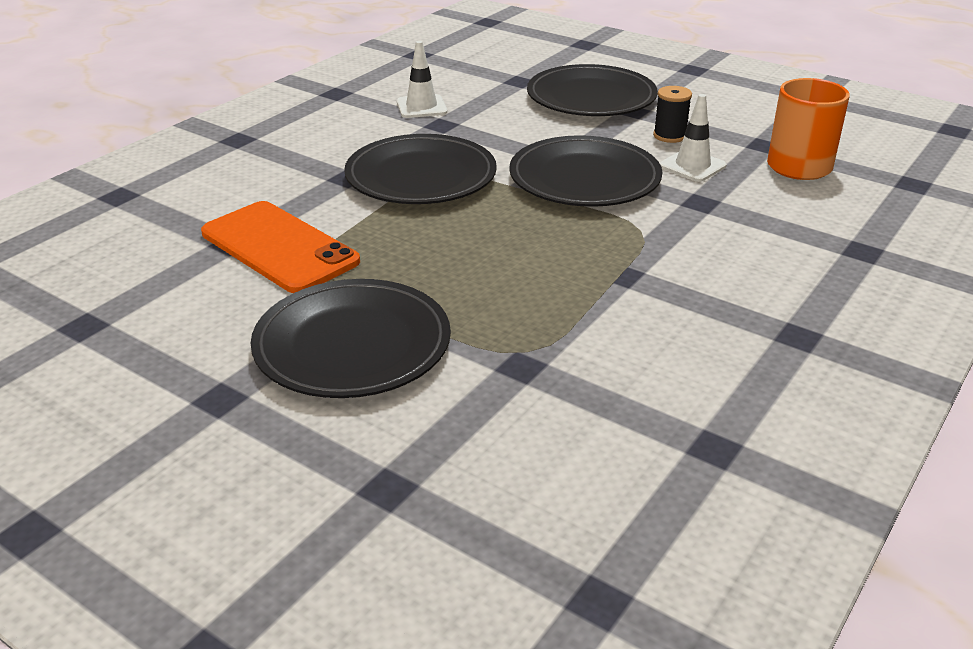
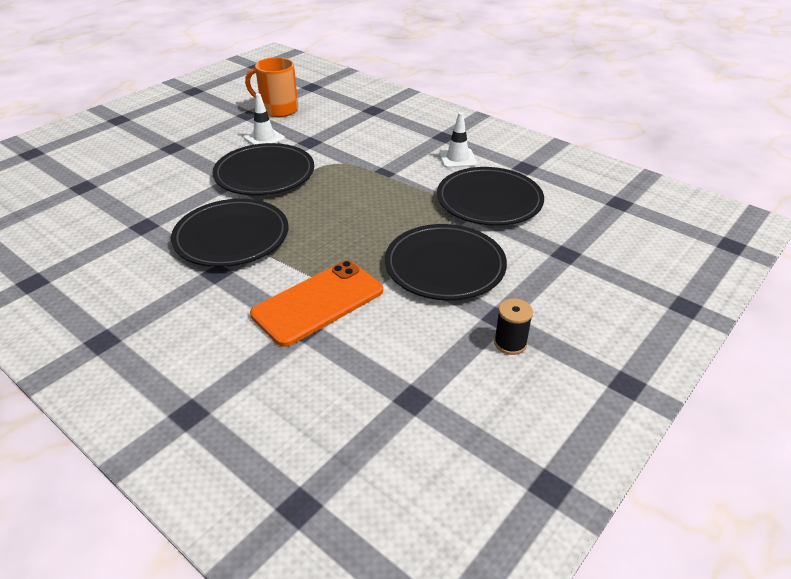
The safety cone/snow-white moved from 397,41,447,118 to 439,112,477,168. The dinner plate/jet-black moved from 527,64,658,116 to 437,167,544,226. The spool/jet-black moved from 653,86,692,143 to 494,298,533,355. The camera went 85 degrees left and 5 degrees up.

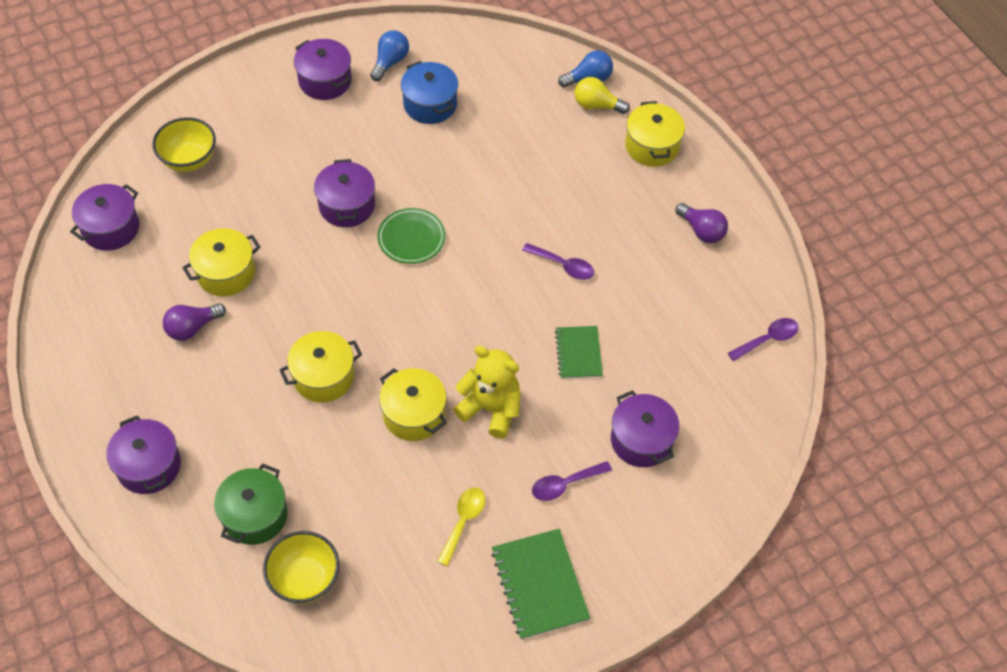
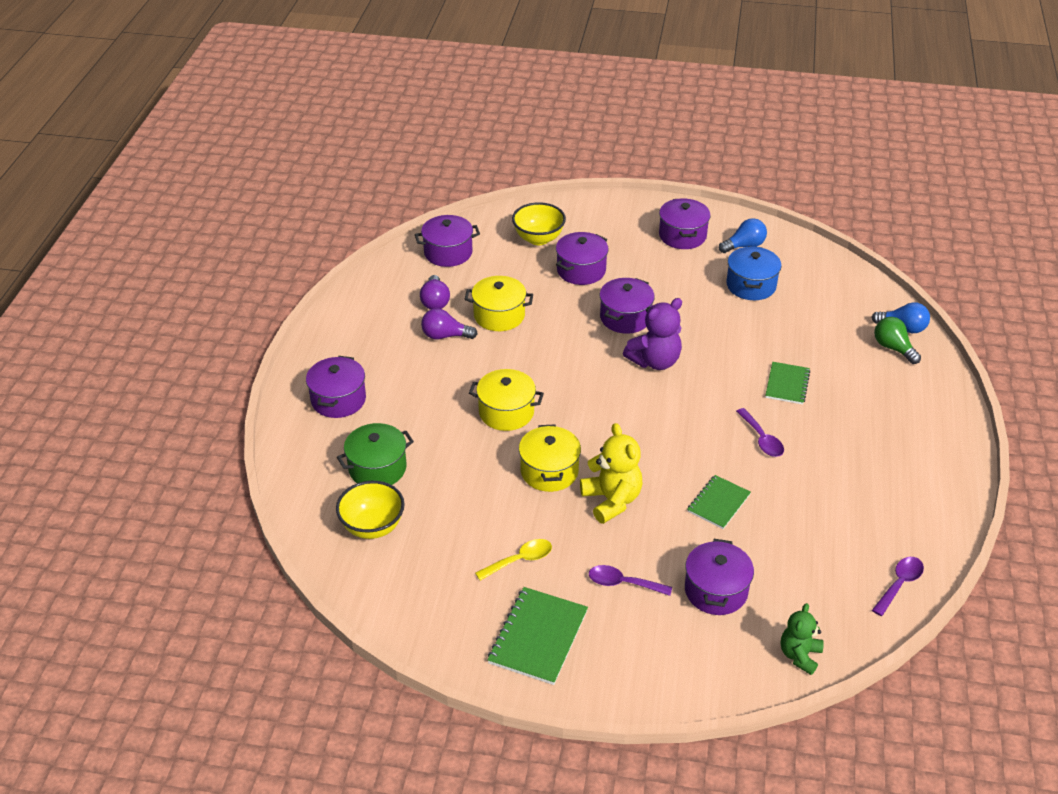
The lightbulb/bright yellow at 574,77,630,114 became the lightbulb/leaf-green at 874,317,921,364. The cooking pot/bright yellow at 625,101,685,167 disappeared. The lightbulb/violet moved from 675,203,728,243 to 420,275,450,310. The dinner plate/leaf-green at 377,208,446,264 was replaced by the teddy/violet at 623,298,682,370. The spoon/violet at 728,318,799,361 turned 60 degrees counterclockwise. The cooking pot/violet at 556,232,609,285 appeared. The exercise book/leaf-green at 765,362,810,404 appeared. The teddy/leaf-green at 781,603,824,675 appeared. The camera went 40 degrees right and 15 degrees down.

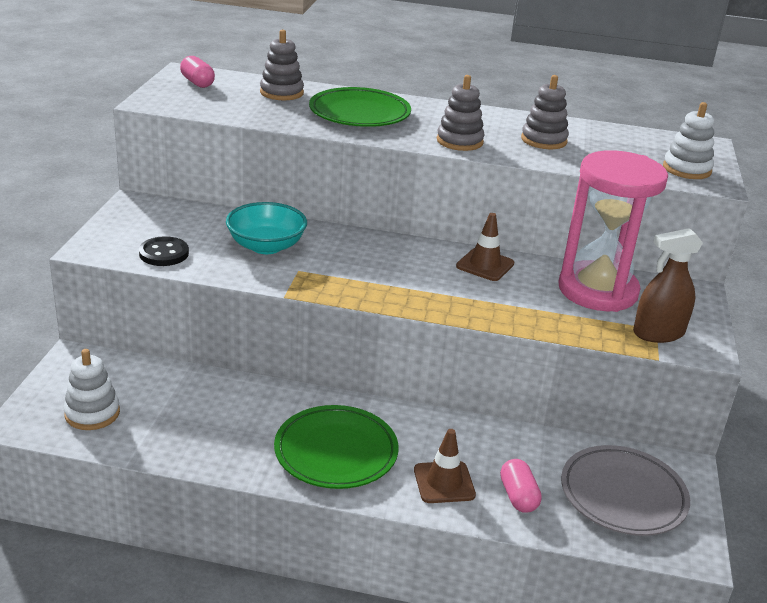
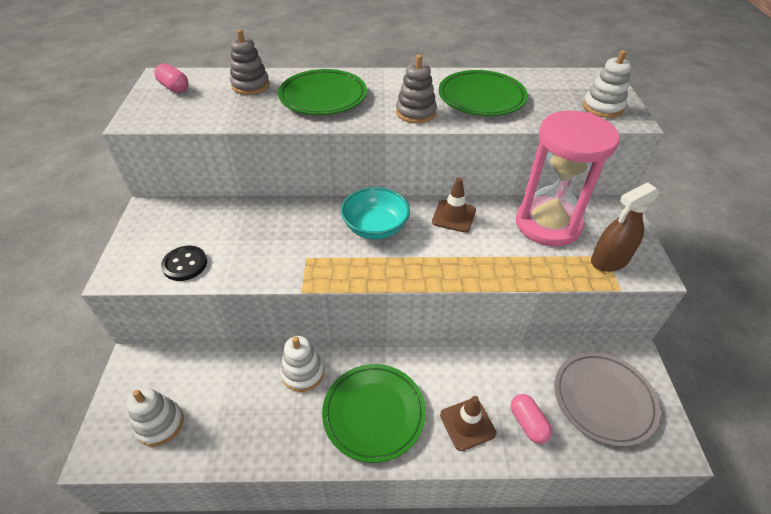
The stacking toy/ash-grey at 521,75,569,149 was replaced by the dinner plate/leaf-green at 439,70,528,116. The serving bowl/teal moved from 226,202,307,254 to 341,187,410,239. The stacking toy/snow-white at 280,336,324,392 appeared. The camera went 10 degrees left and 15 degrees up.

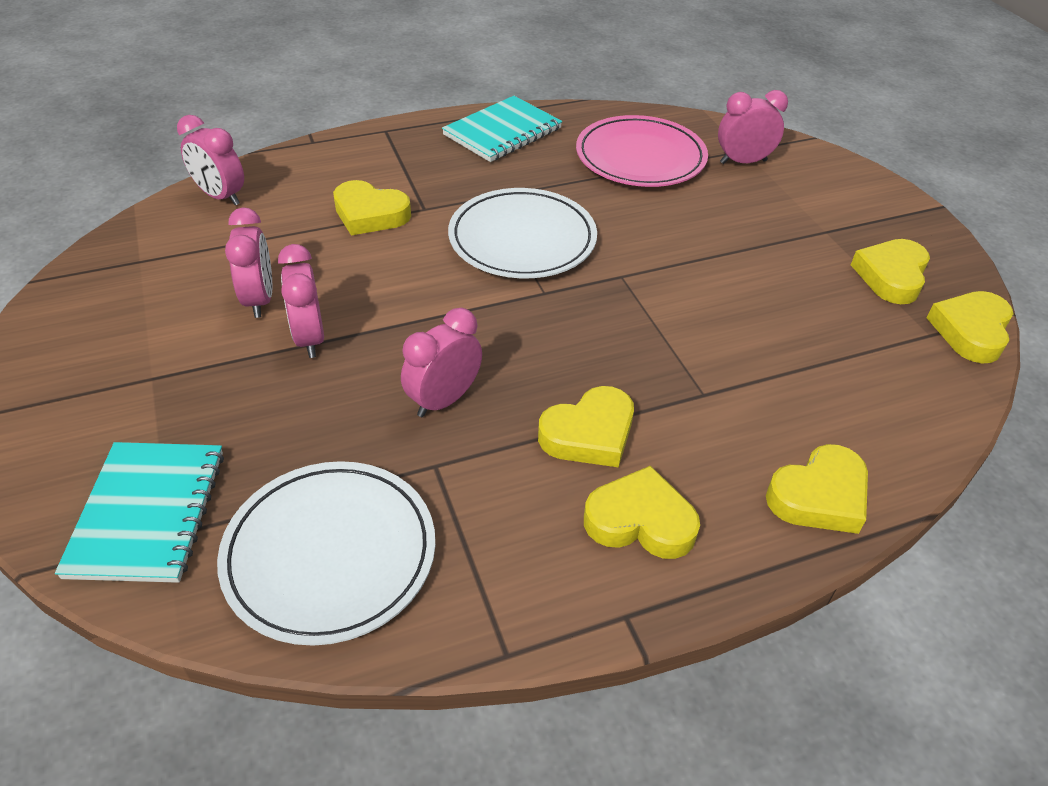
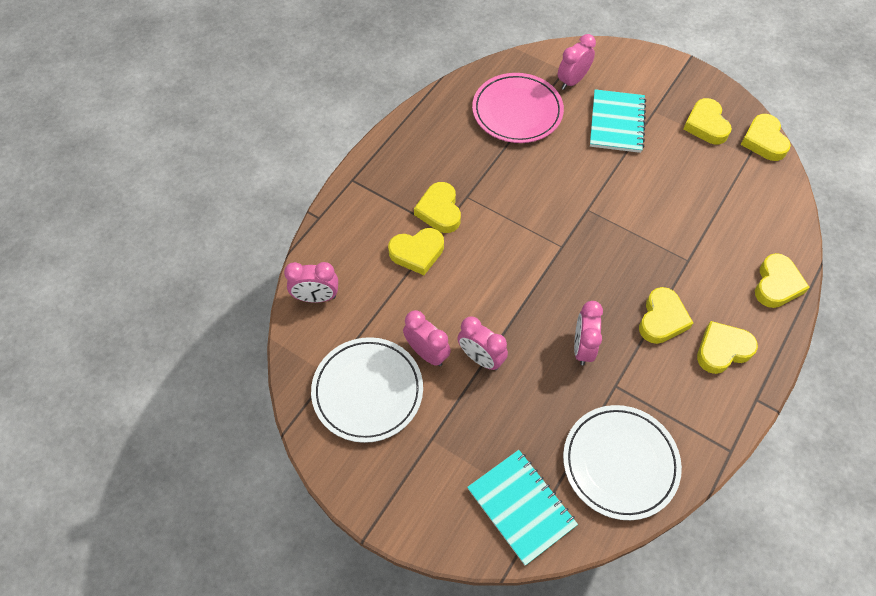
The exercise book/teal moved from 442,96,562,162 to 590,89,646,153. The dinner plate/snow-white moved from 448,188,597,278 to 311,337,423,443. The heart shape/bright yellow at 414,182,461,233 appeared. The camera went 35 degrees left and 15 degrees up.

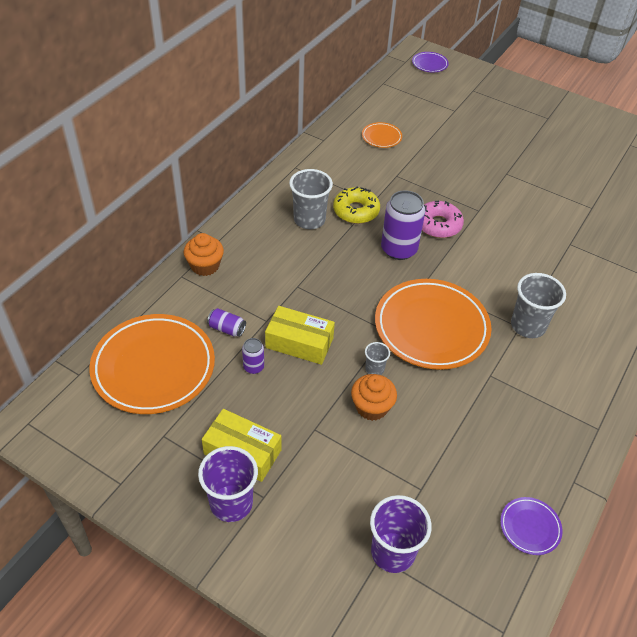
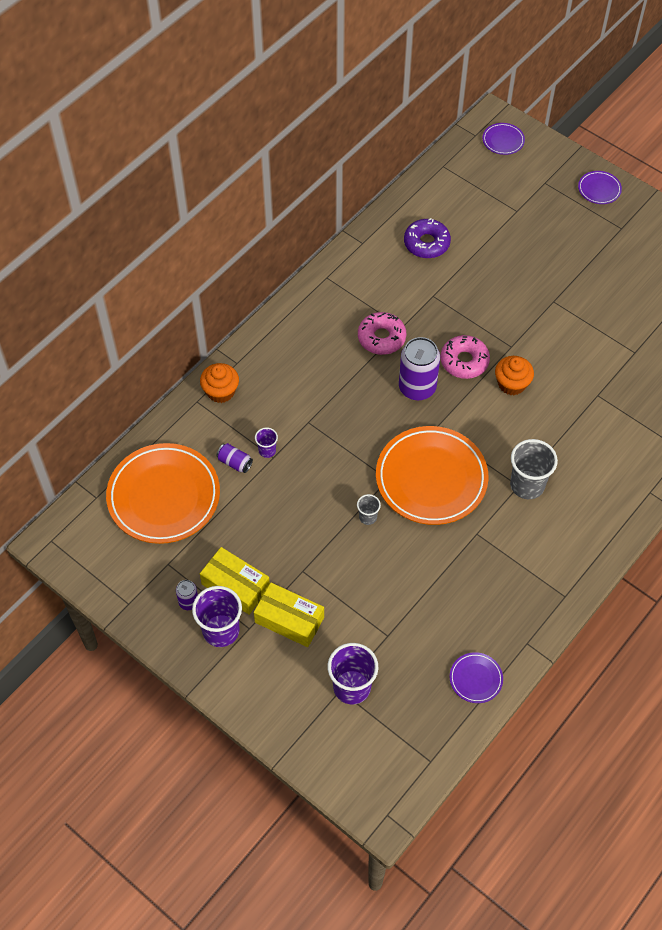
The dinner plate/orange-coloured at 362,122,402,148 was replaced by the glazed donut/violet at 404,218,451,258. The tumbler/ash-grey at 289,169,333,229 disappeared. The glazed donut/bright yellow at 333,187,380,224 became the glazed donut/pink at 358,312,406,355. The package/bright yellow moved from 265,306,335,365 to 254,583,324,647. The can/violet moved from 242,338,264,374 to 176,580,198,610. The fairy cake/orange-coloured moved from 351,374,397,421 to 495,356,534,395. The dinner plate/violet at 578,171,622,204 appeared. The tumbler/violet at 255,427,278,458 appeared. The camera went 10 degrees right and 10 degrees up.

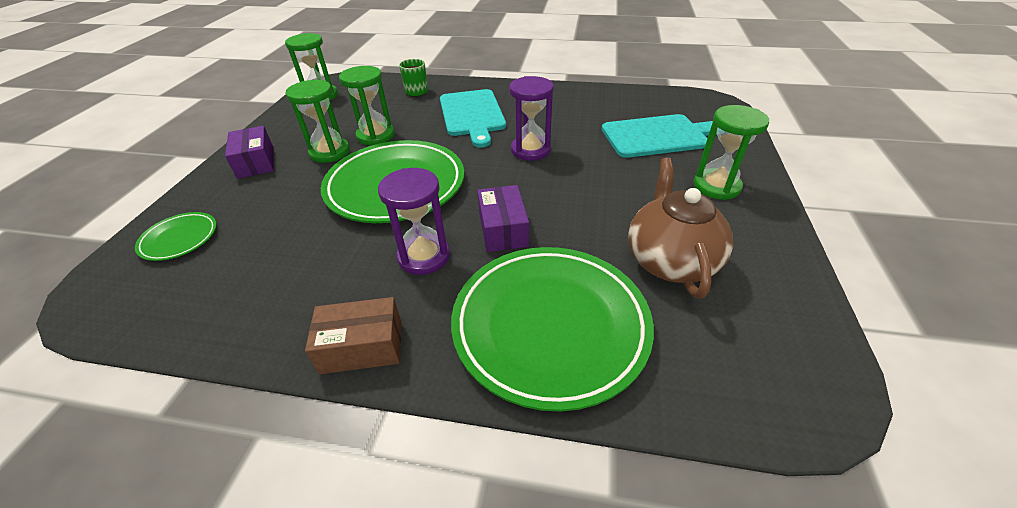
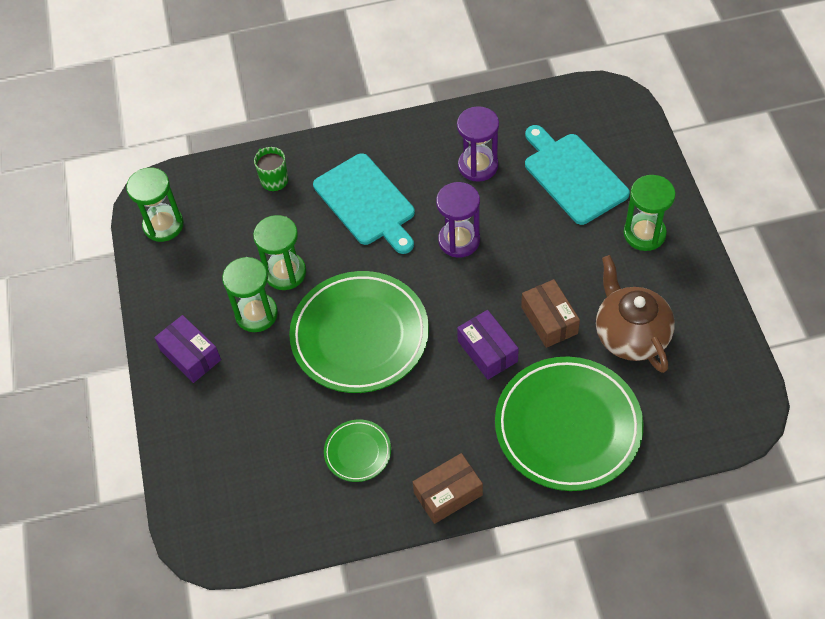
The bread board/teal at 602,114,717,158 turned 90 degrees counterclockwise. The hourglass/violet moved from 378,168,450,275 to 457,106,499,182. The dinner plate/leaf-green moved from 135,212,217,261 to 324,420,391,482. The package/dark brown at 521,279,580,348 appeared. The camera went 20 degrees left and 15 degrees up.

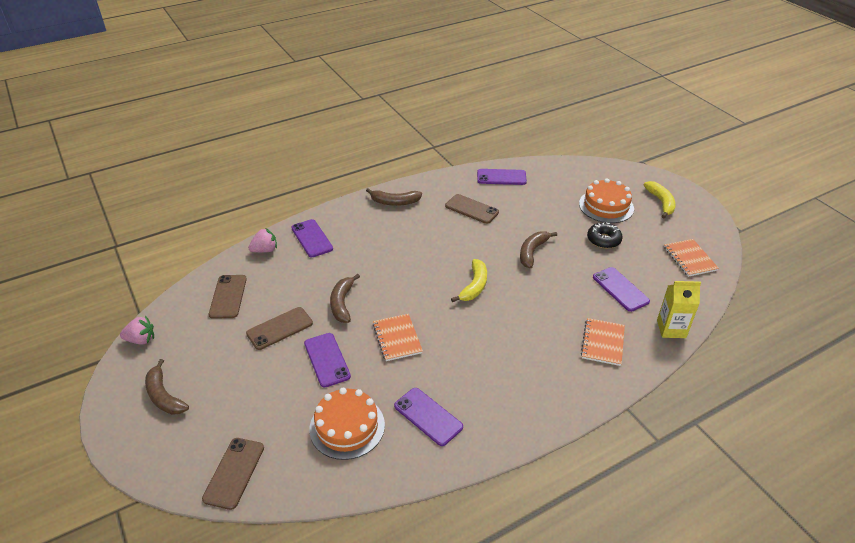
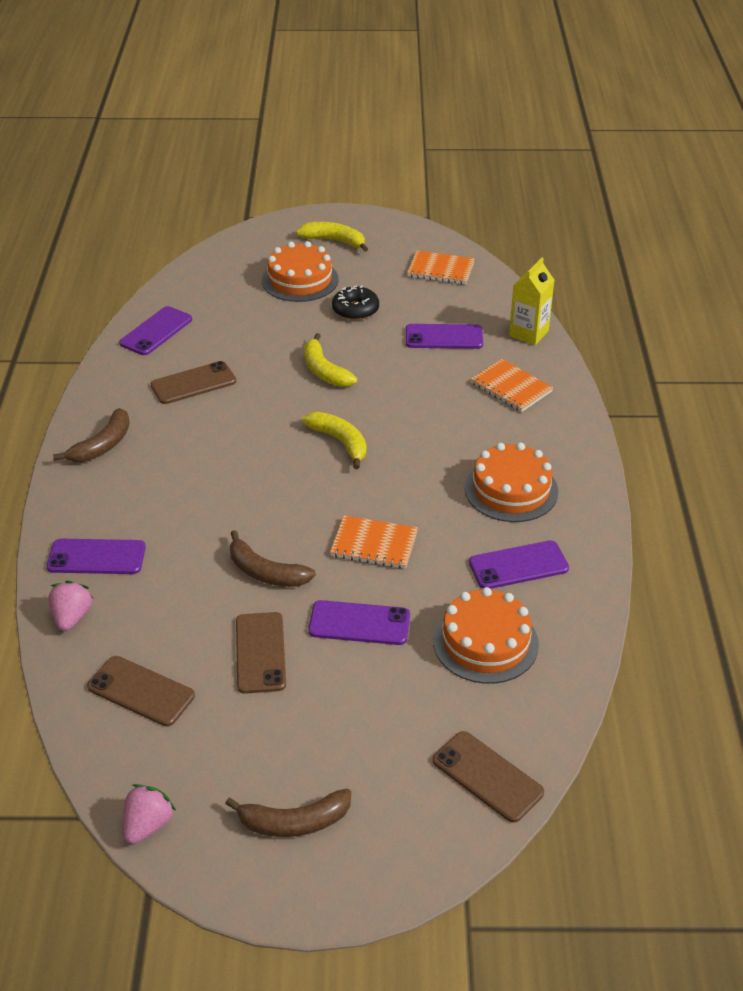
The banana fruit/dark brown at 520,231,557,268 became the banana fruit/bright yellow at 304,333,357,387. The cake/orange-coloured at 465,442,558,522 appeared. The camera went 60 degrees left and 0 degrees up.

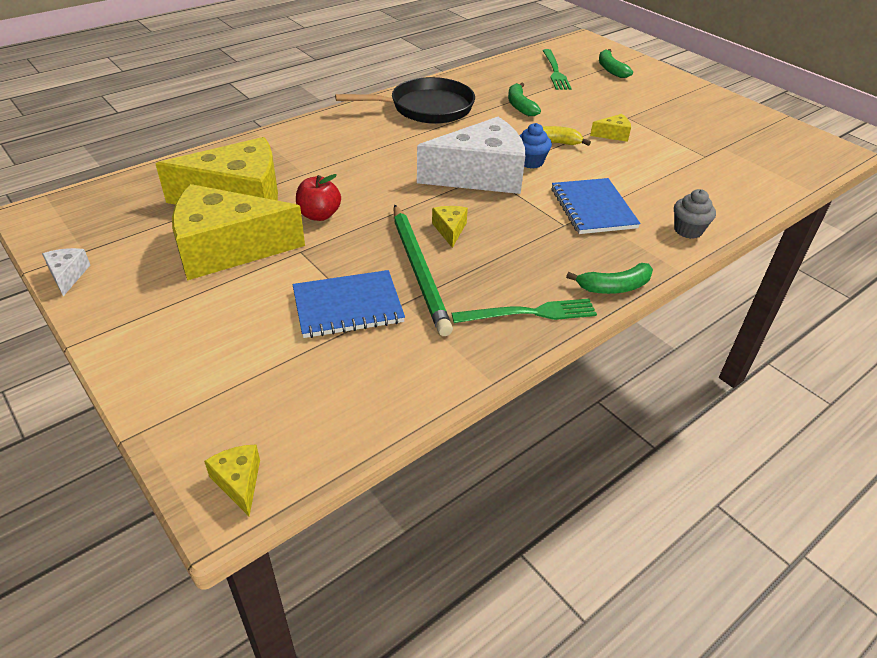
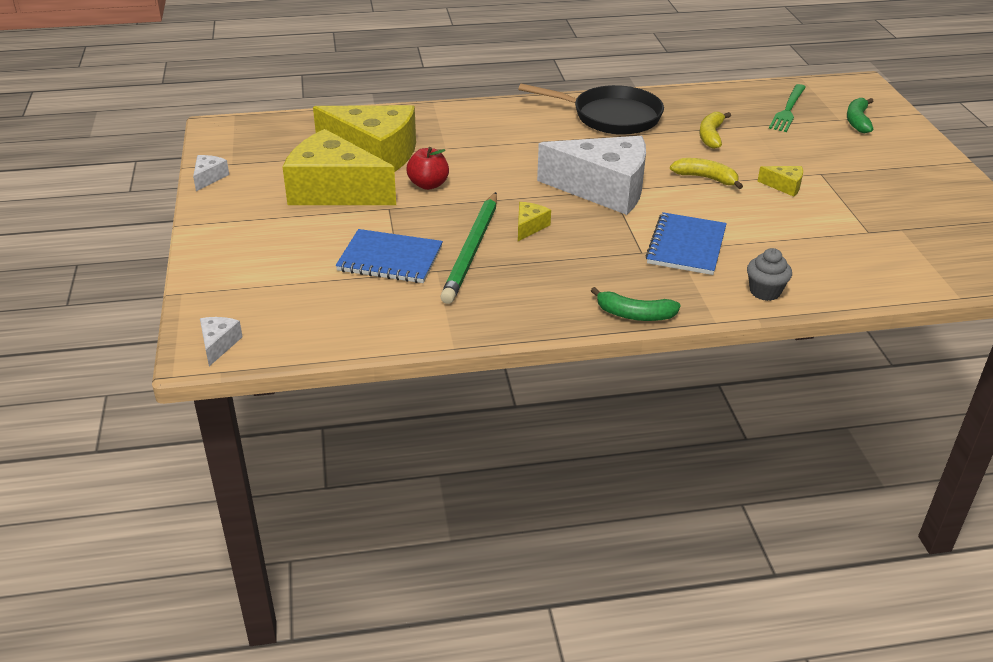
The banana fruit/leaf-green at 508,82,541,116 became the banana fruit/bright yellow at 700,112,731,149. The fairy cake/royal blue at 519,123,552,168 disappeared. The dinner fork/leaf-green at 452,299,597,323 disappeared. The cheese wedge/bright yellow at 204,444,260,516 became the cheese wedge/snow-white at 200,317,243,366. The camera went 30 degrees right and 5 degrees down.

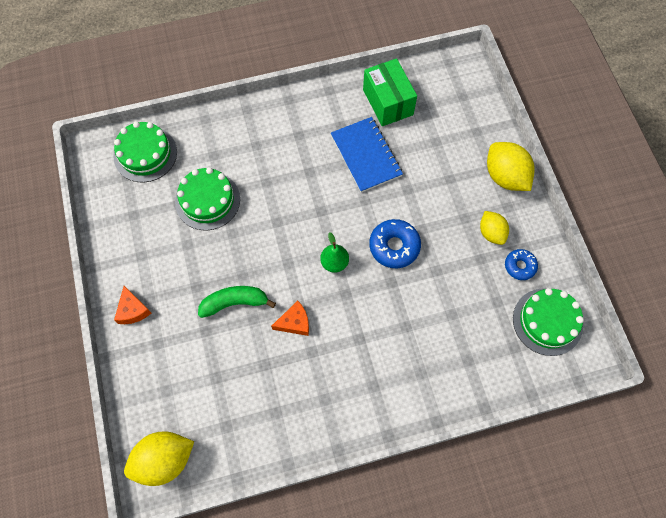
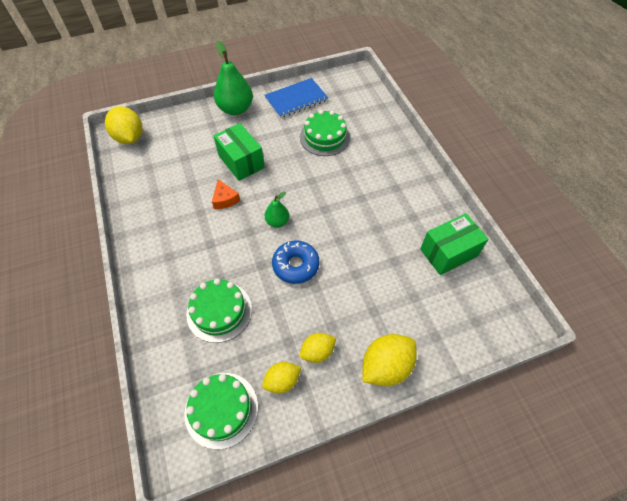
The exercise book/royal blue moved from 331,117,403,193 to 264,78,328,118. The cake/leaf-green moved from 113,121,177,182 to 186,278,252,343. The glazed donut/royal blue at 505,249,538,280 was replaced by the lemon/bright yellow at 262,362,301,394. The cheese wedge/orange-coloured at 114,286,151,324 was replaced by the pear fruit/leaf-green at 214,41,253,115. The banana fruit/leaf-green at 198,286,276,318 was replaced by the package/leaf-green at 214,123,265,181. The camera went 85 degrees right and 10 degrees down.

